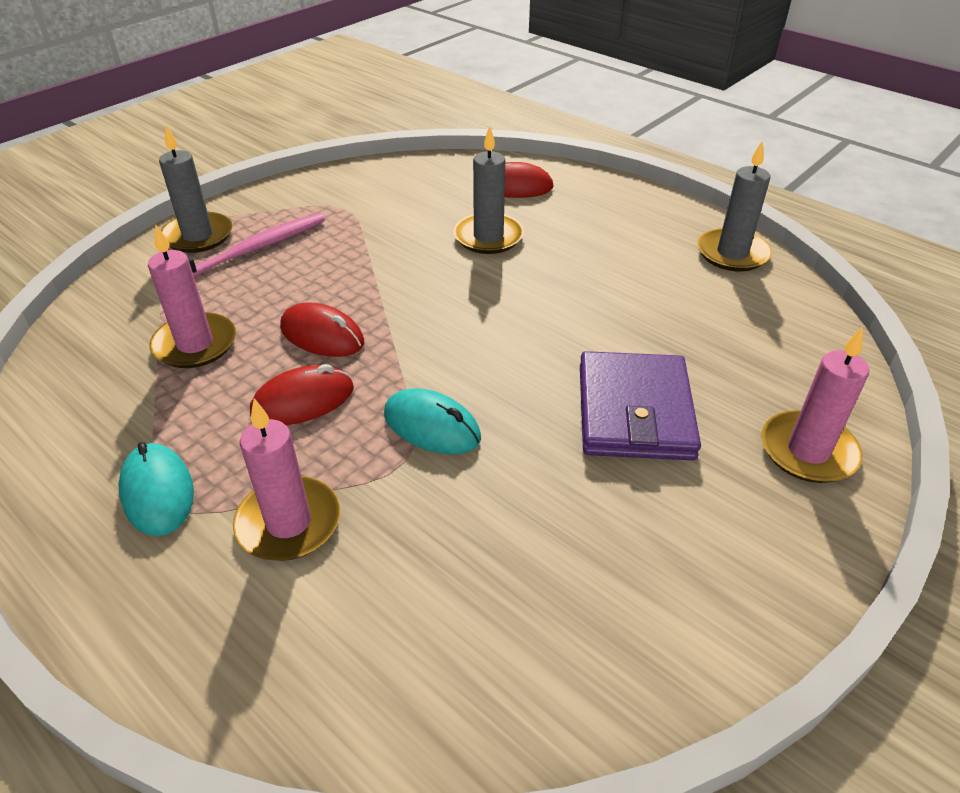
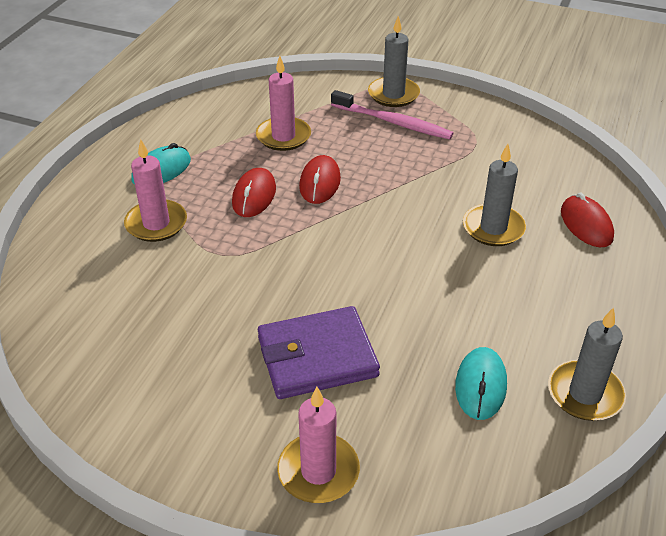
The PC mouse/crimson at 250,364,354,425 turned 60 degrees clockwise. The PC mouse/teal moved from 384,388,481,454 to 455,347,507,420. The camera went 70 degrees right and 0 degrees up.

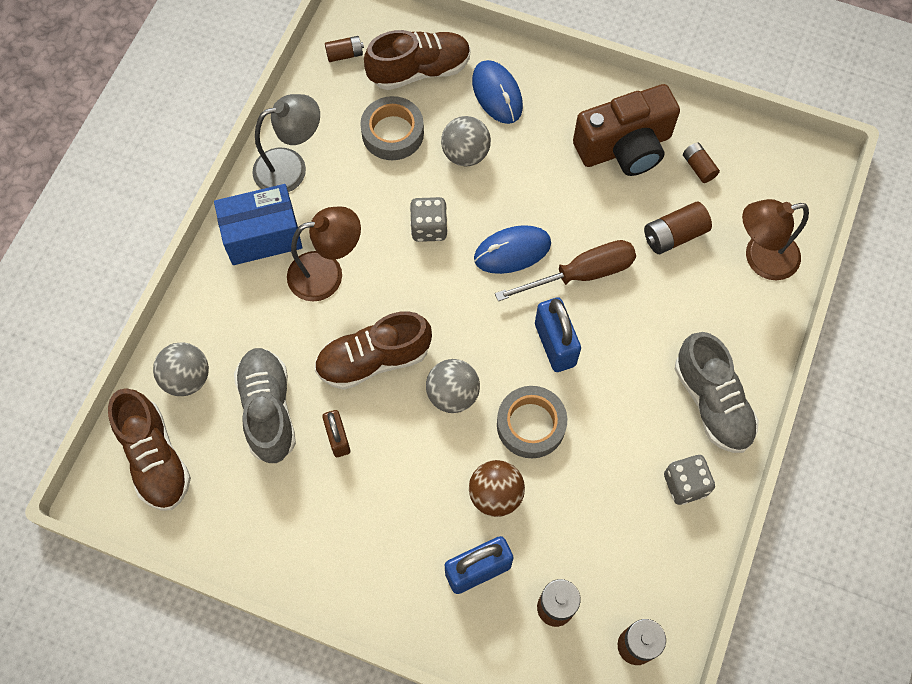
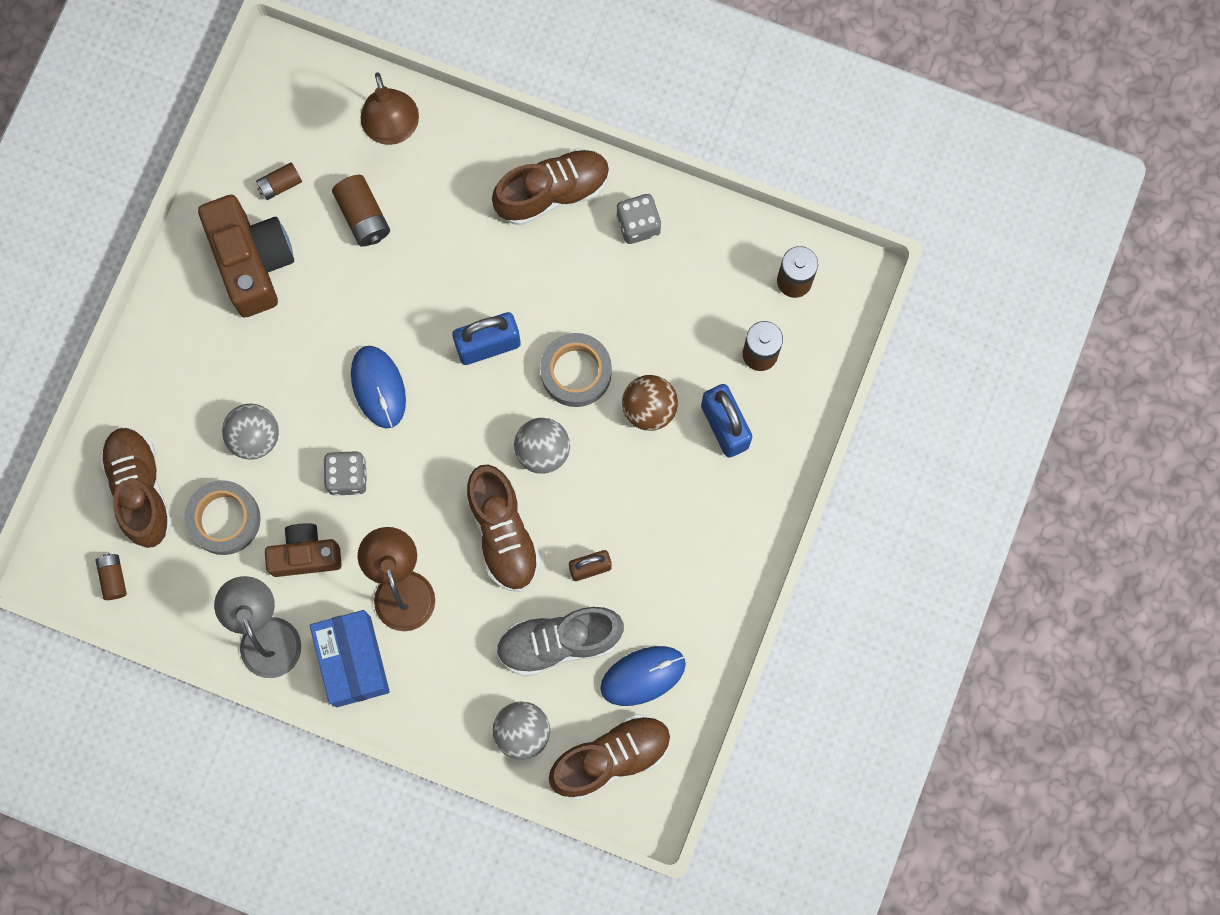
The PC mouse/royal blue moved from 472,60,523,124 to 600,646,686,706. The flat screwdriver/dark brown at 495,240,636,301 disappeared. The lace-up shoe/ash-grey at 675,332,759,453 became the lace-up shoe/dark brown at 492,148,609,226. The compact camera/dark brown at 265,523,342,577 appeared. The camera went 90 degrees left and 10 degrees up.

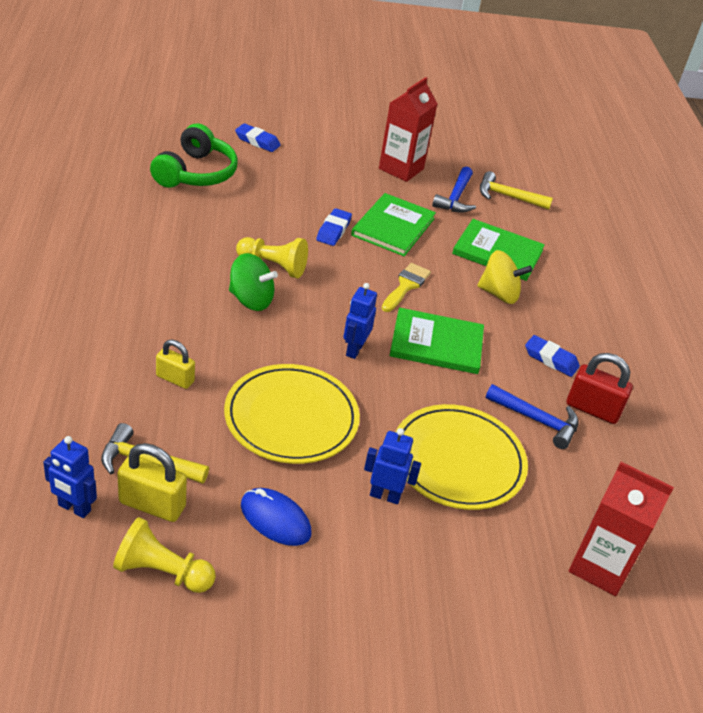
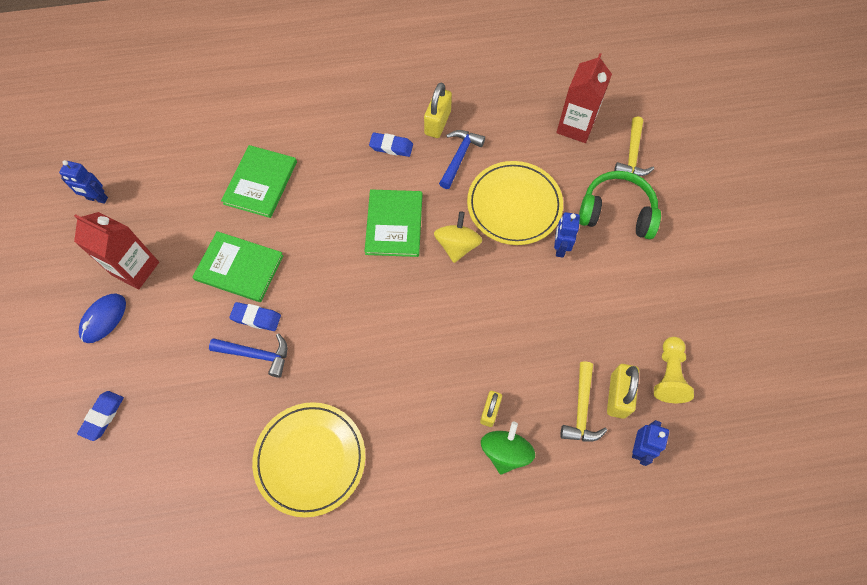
The headset/leaf-green moved from 150,123,238,188 to 579,171,661,239. The carpenter's hammer/royal blue moved from 432,166,476,213 to 209,334,287,378. The carpenter's hammer/bright yellow moved from 480,171,553,210 to 614,116,654,176. The chess pawn/bright yellow at 236,237,308,278 disappeared. The spinning top/bright yellow moved from 477,250,532,304 to 434,211,482,263. The spinning top/leaf-green moved from 229,253,278,311 to 481,422,535,475. The brush/bright yellow at 382,263,431,312 disappeared. The robot figure/royal blue moved from 343,283,377,359 to 59,160,108,204. The pencil eraser/royal blue at 525,335,580,377 turned 75 degrees clockwise. The lock/crimson at 567,353,633,424 became the lock/bright yellow at 424,83,452,138. The dinner plate/bright yellow moved from 224,364,360,464 to 252,402,365,517. The PC mouse/royal blue moved from 241,488,312,546 to 78,293,126,343. The camera went 90 degrees left and 25 degrees up.

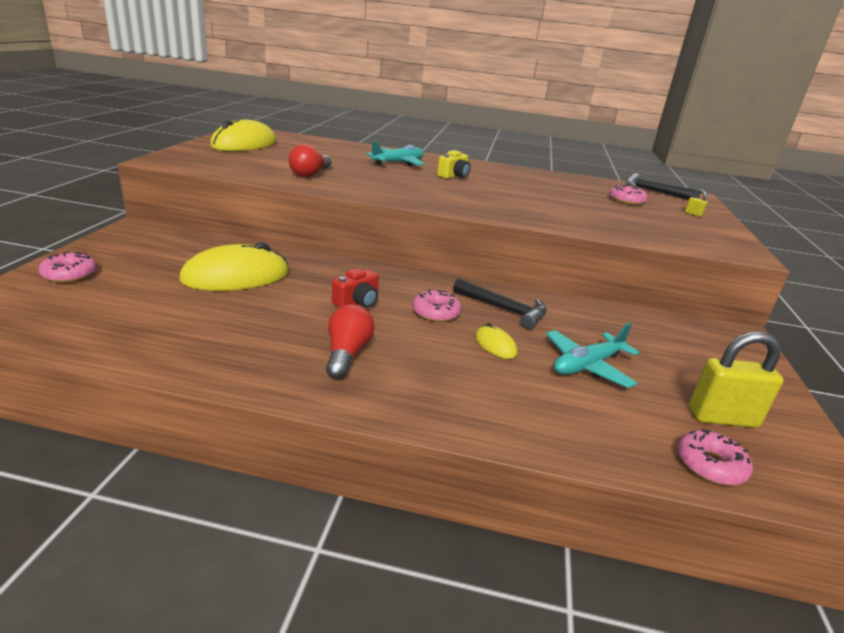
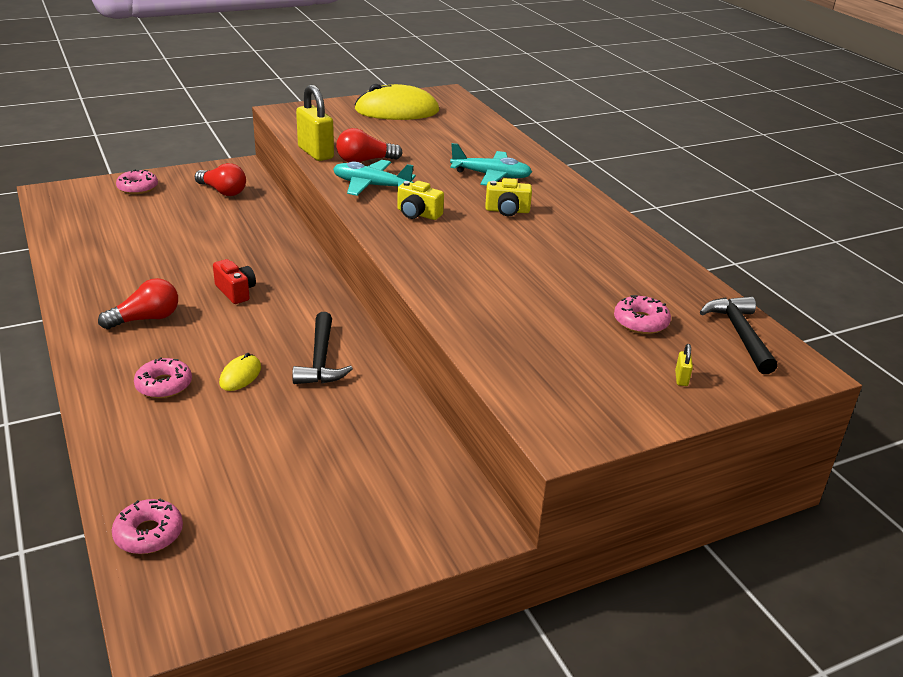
The PC mouse/bright yellow at 179,242,289,291 disappeared. The compact camera/crimson at 332,268,379,308 turned 135 degrees counterclockwise. The glazed donut/pink moved from 413,289,461,322 to 134,357,192,398. The aeroplane/teal moved from 546,323,640,388 to 333,160,416,196. The lock/bright yellow moved from 689,332,784,428 to 296,85,334,161. The lightbulb/crimson at 195,163,246,196 appeared. The compact camera/bright yellow at 397,181,444,220 appeared. The camera went 55 degrees right and 5 degrees up.

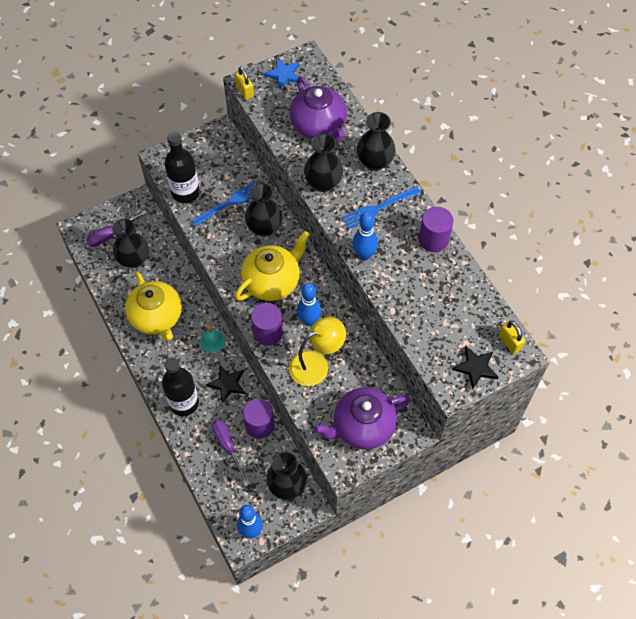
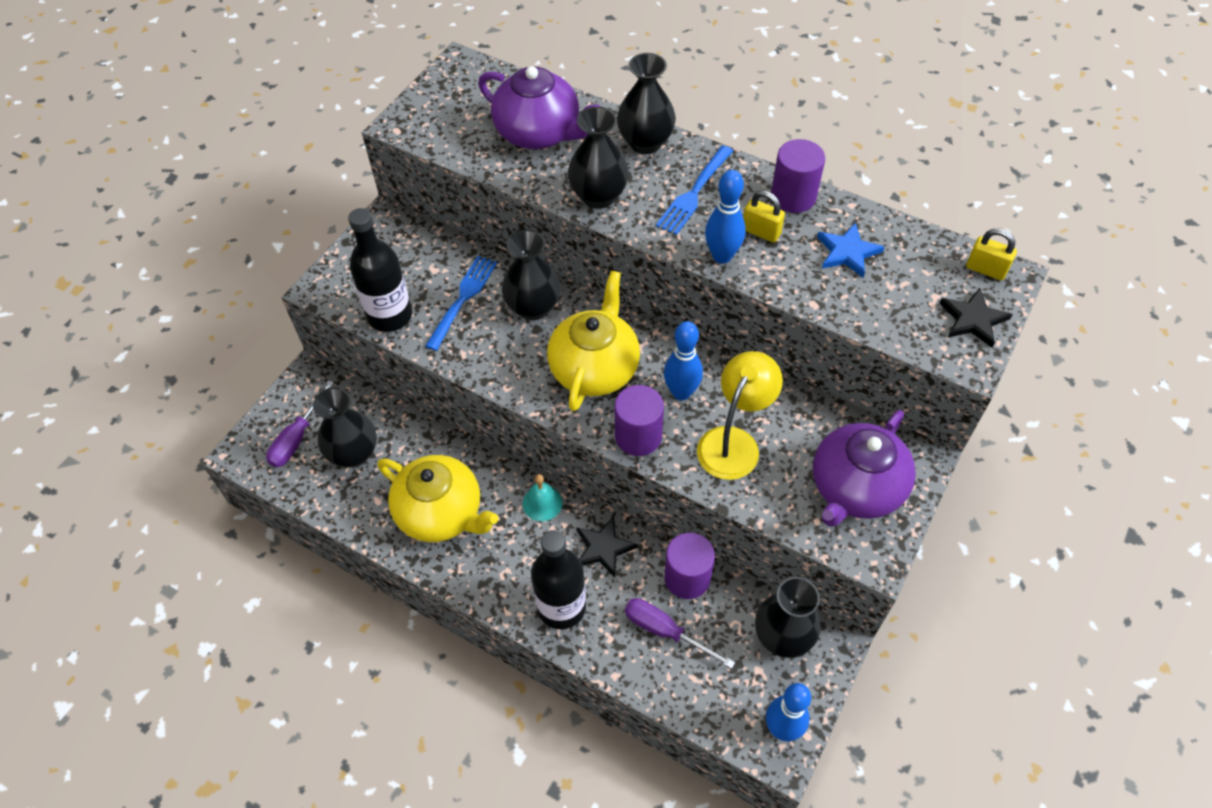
The star/royal blue moved from 264,58,300,90 to 817,222,885,278. The lock/bright yellow moved from 235,66,254,100 to 743,190,785,243. The camera went 30 degrees left and 5 degrees down.

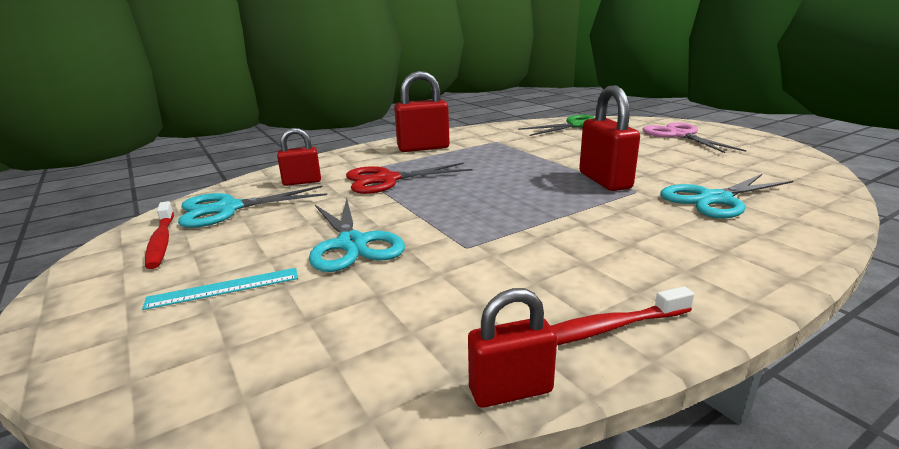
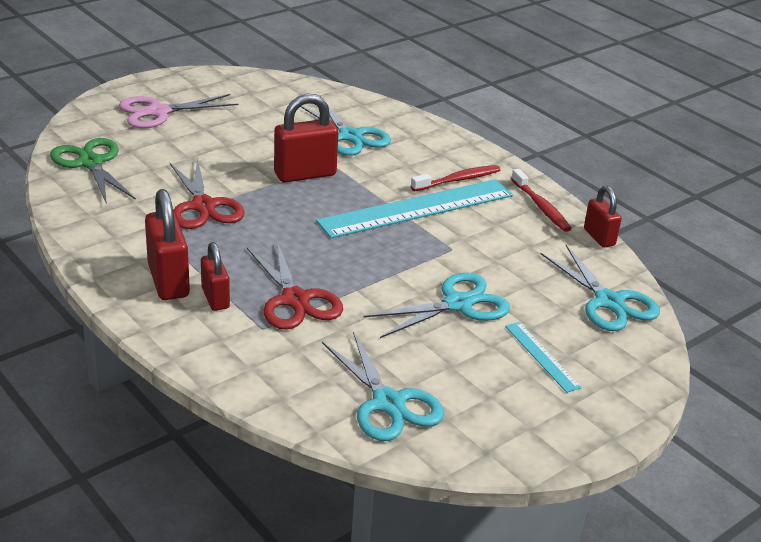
The lock/crimson moved from 277,128,321,186 to 201,242,230,311. The dental brush/crimson moved from 145,201,174,269 to 411,165,500,191. The shears/crimson at 169,158,245,229 appeared. The measuring stick/teal at 316,179,513,238 appeared. The shears/teal at 540,245,660,331 appeared. The camera went 100 degrees left and 10 degrees up.

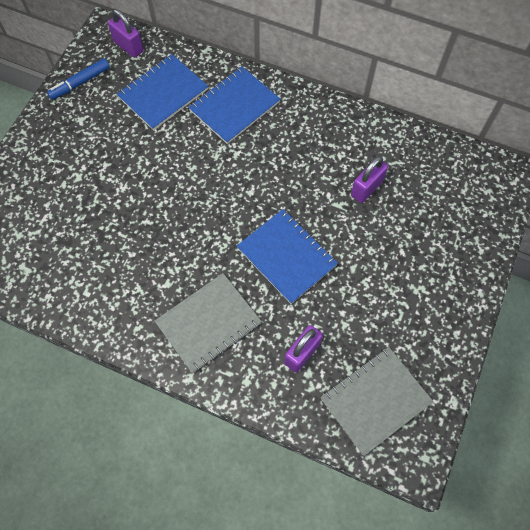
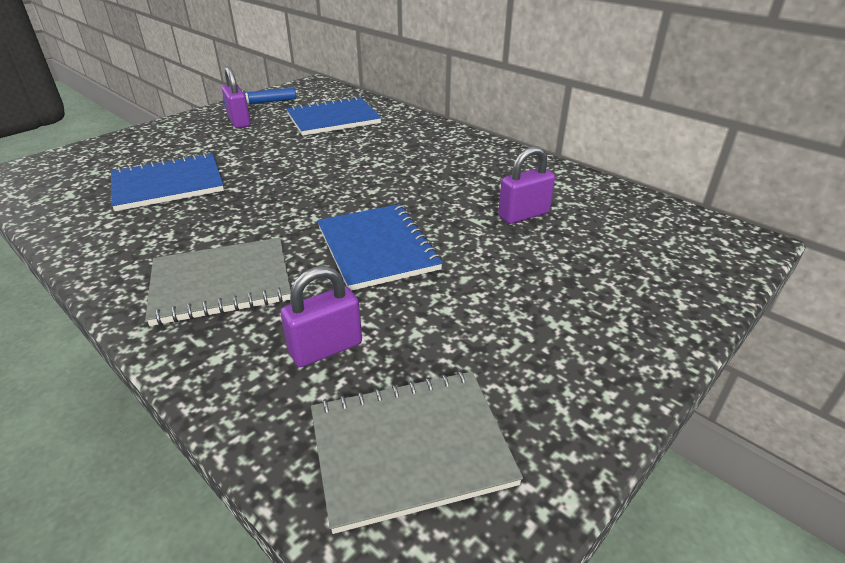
The lock/violet moved from 108,9,143,58 to 222,66,251,128. The exercise book/royal blue moved from 188,66,280,144 to 111,153,224,211. The camera went 20 degrees right and 30 degrees down.

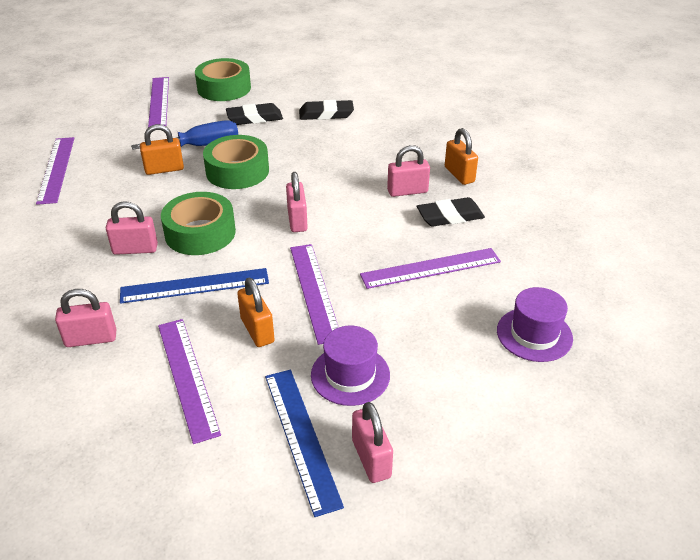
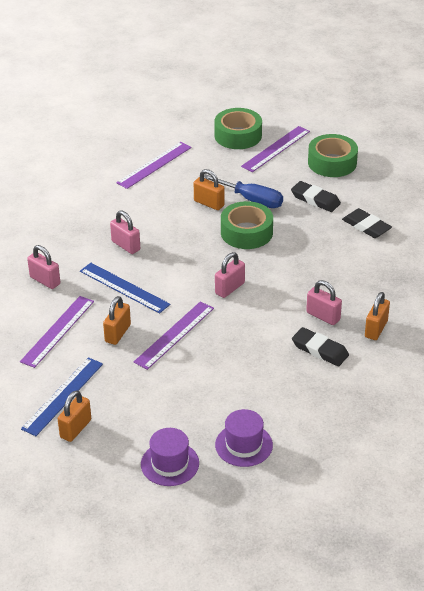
The tape/leaf-green moved from 161,192,236,255 to 214,108,262,149. The measuring stick/violet at 360,248,501,289 disappeared. The tall hat/violet moved from 311,325,390,406 to 141,428,199,486. The lock/pink at 352,402,393,483 became the lock/orange-coloured at 58,390,91,442. The camera went 50 degrees right and 0 degrees up.

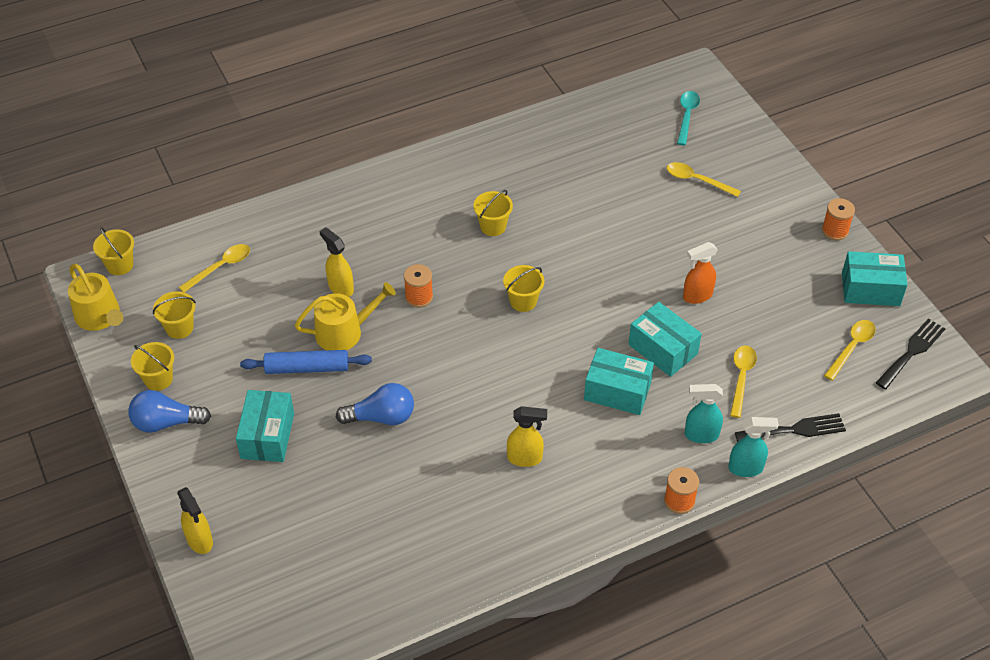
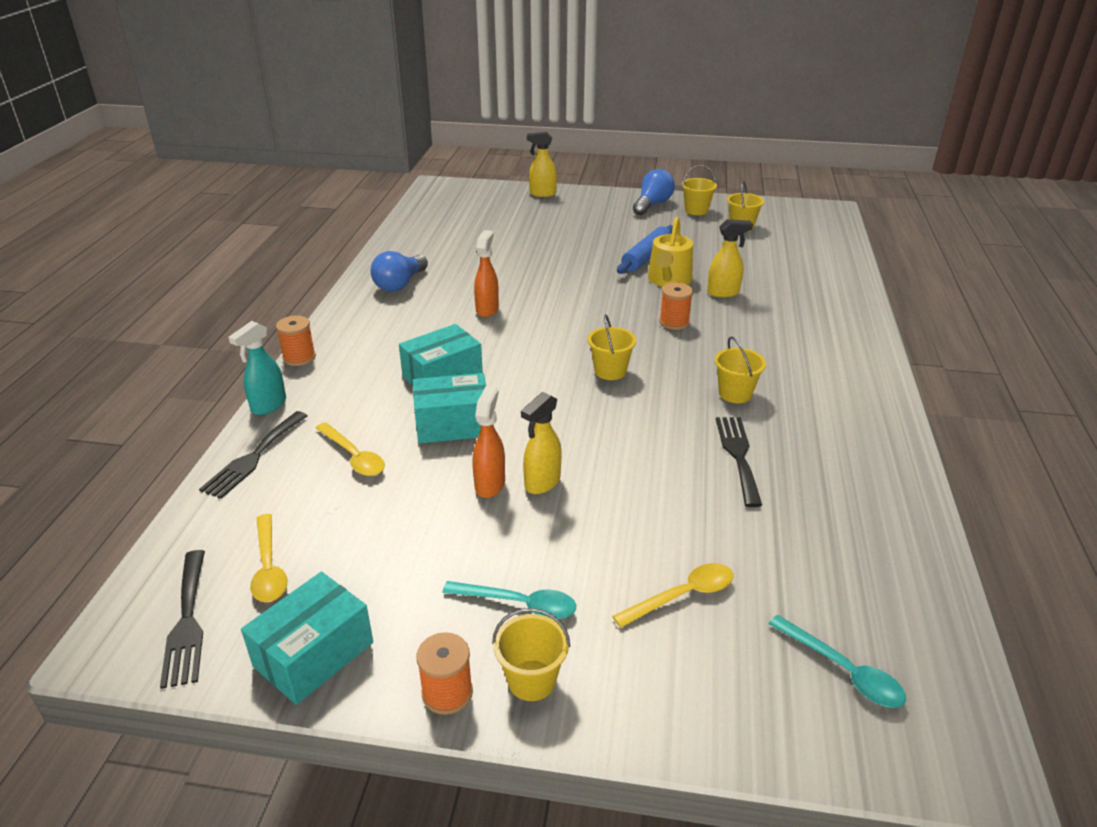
The sand bucket/bright yellow moved from 93,227,134,275 to 492,608,570,701. The spoon/bright yellow at 179,244,250,292 disappeared. The sprinkling can/bright yellow at 68,264,123,331 disappeared. The lightbulb/royal blue moved from 336,383,414,425 to 371,251,428,292. The spray cleaner/teal at 685,384,723,443 disappeared. The package/teal at 236,390,294,462 disappeared. The spray cleaner/bright yellow moved from 507,406,547,467 to 521,392,562,494. The spray cleaner/orange-coloured at 474,230,499,317 appeared. The dinner fork/jet-black at 716,417,762,507 appeared. The spoon/teal at 442,581,576,619 appeared. The camera went 125 degrees right and 15 degrees down.

